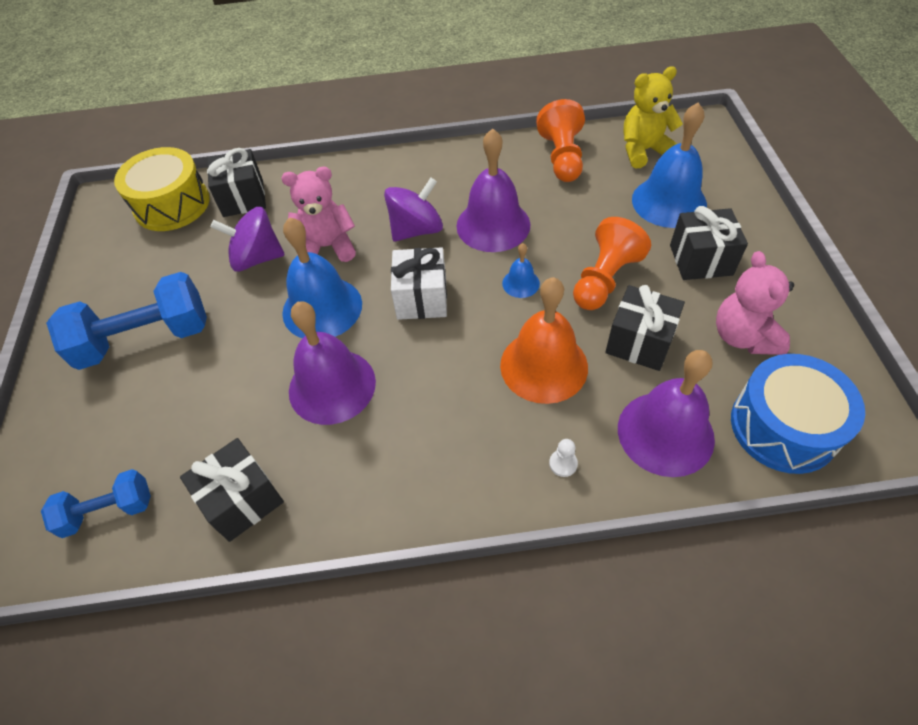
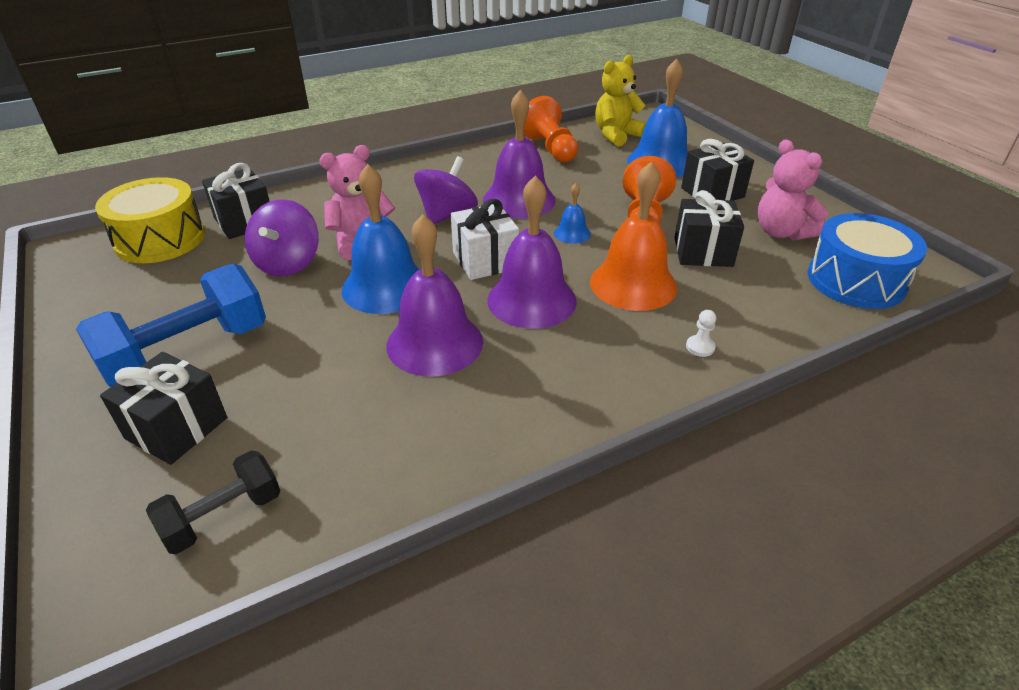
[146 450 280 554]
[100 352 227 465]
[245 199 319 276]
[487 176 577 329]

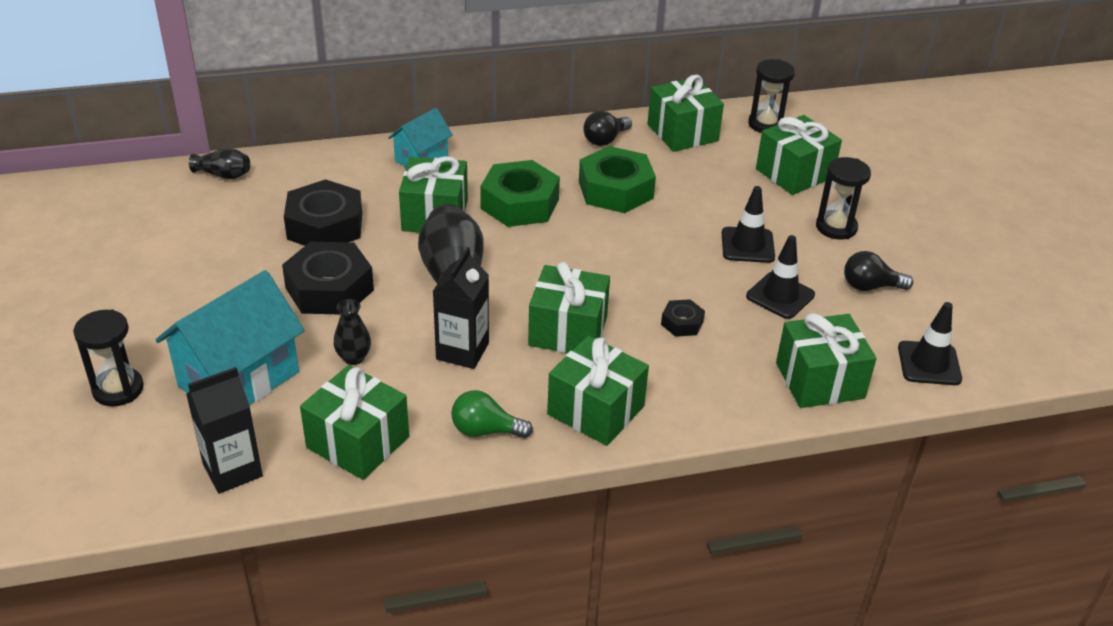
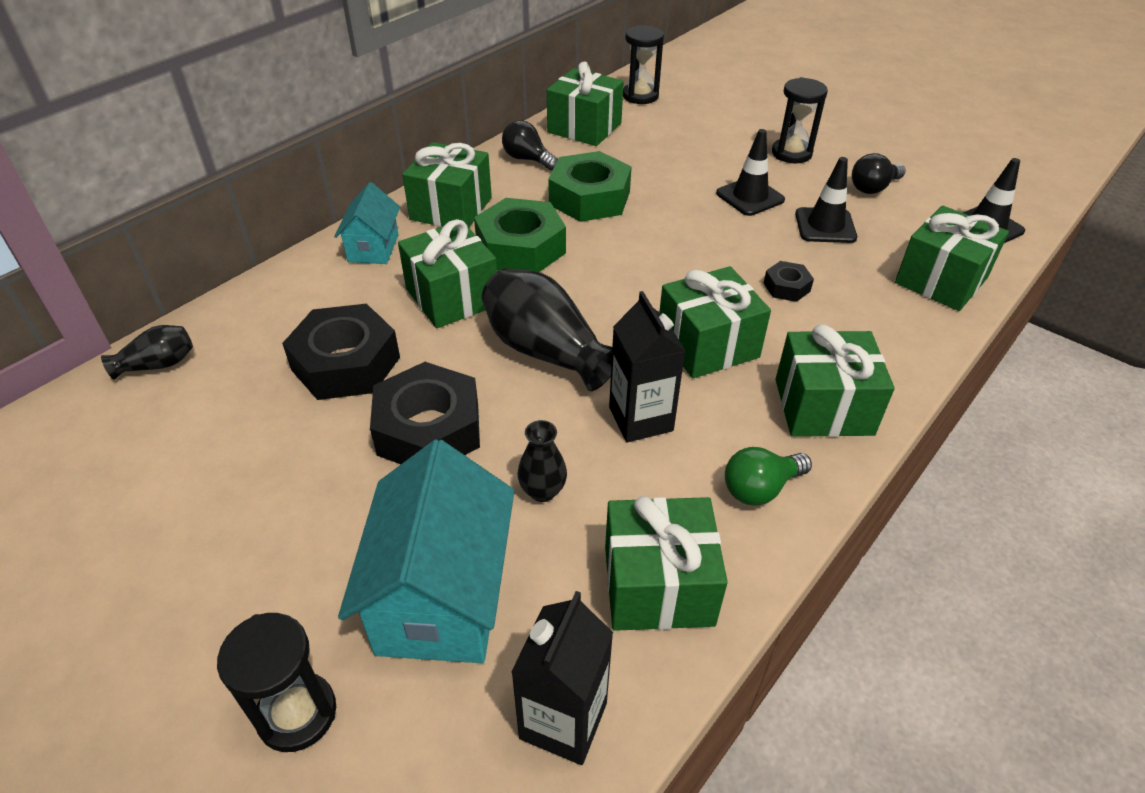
[502 120 558 171]
[402 142 492 227]

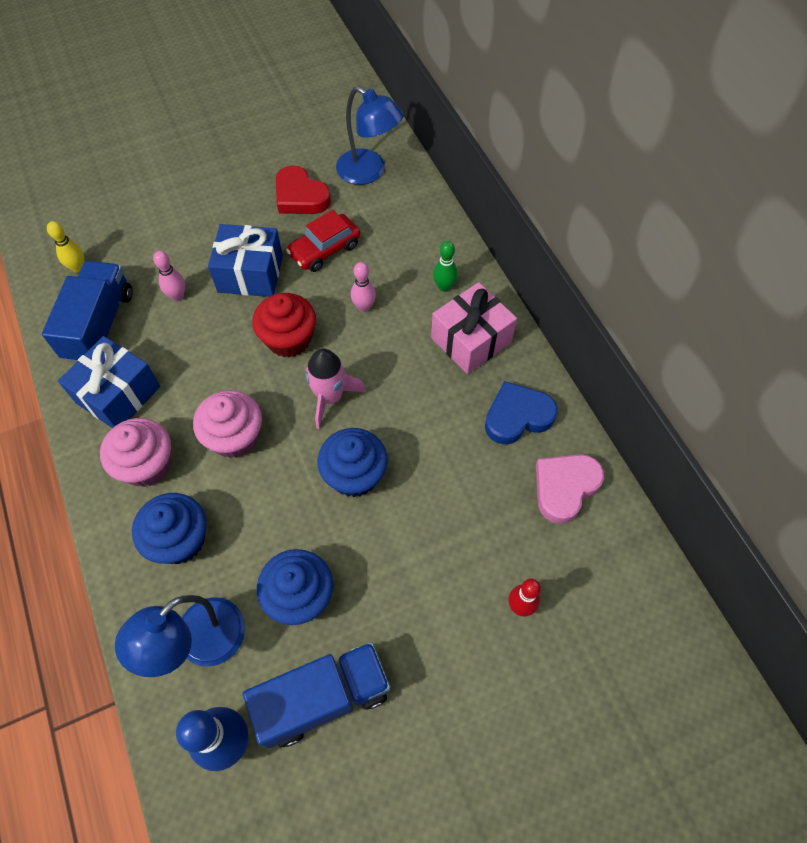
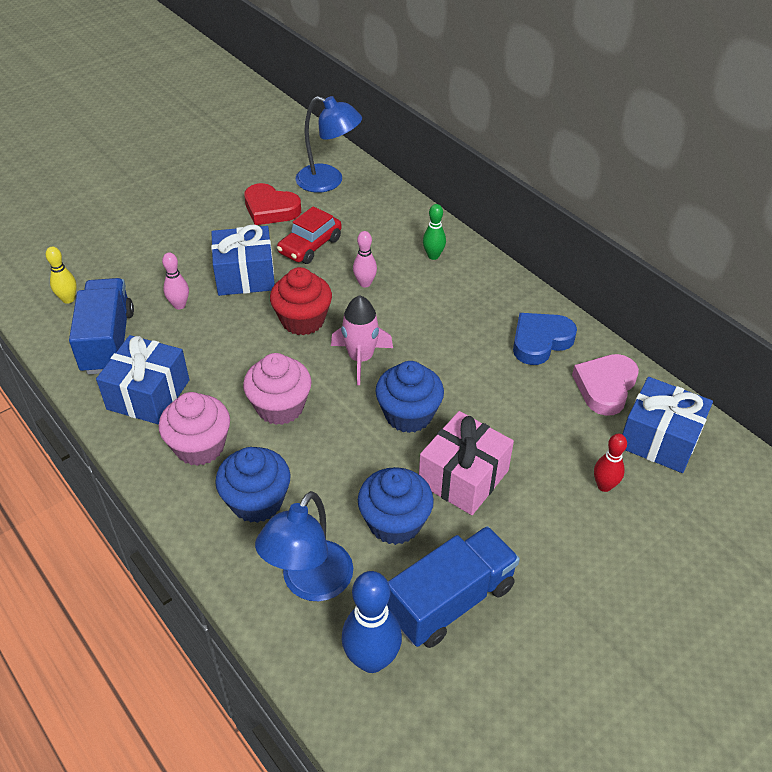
[419 411 514 515]
[622 377 713 473]

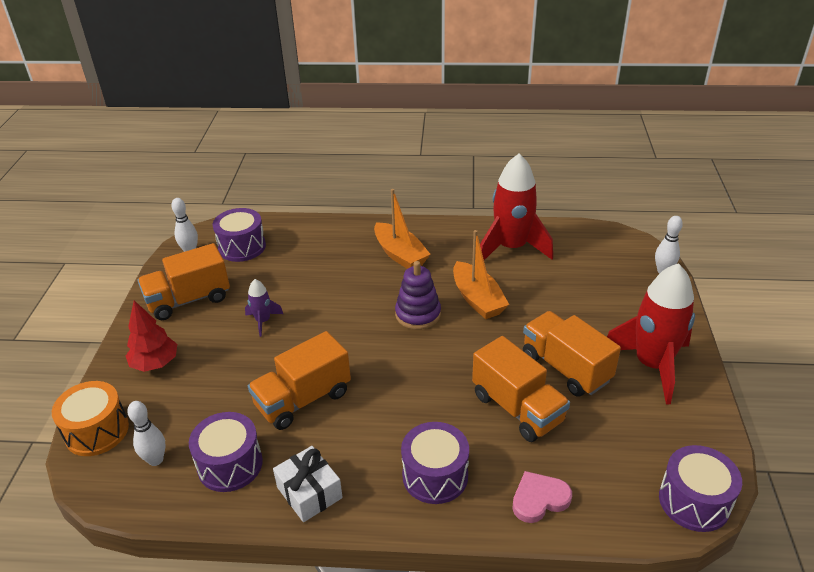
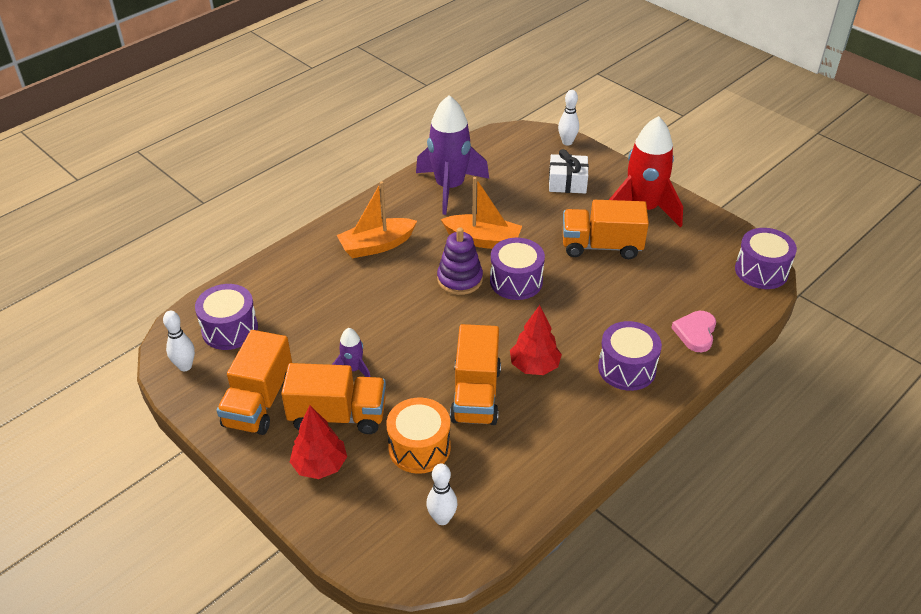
[387 397 451 474]
[490 238 545 300]
[549 149 589 193]
[337 181 417 258]
[281 363 386 434]
[416 95 489 215]
[510 305 562 375]

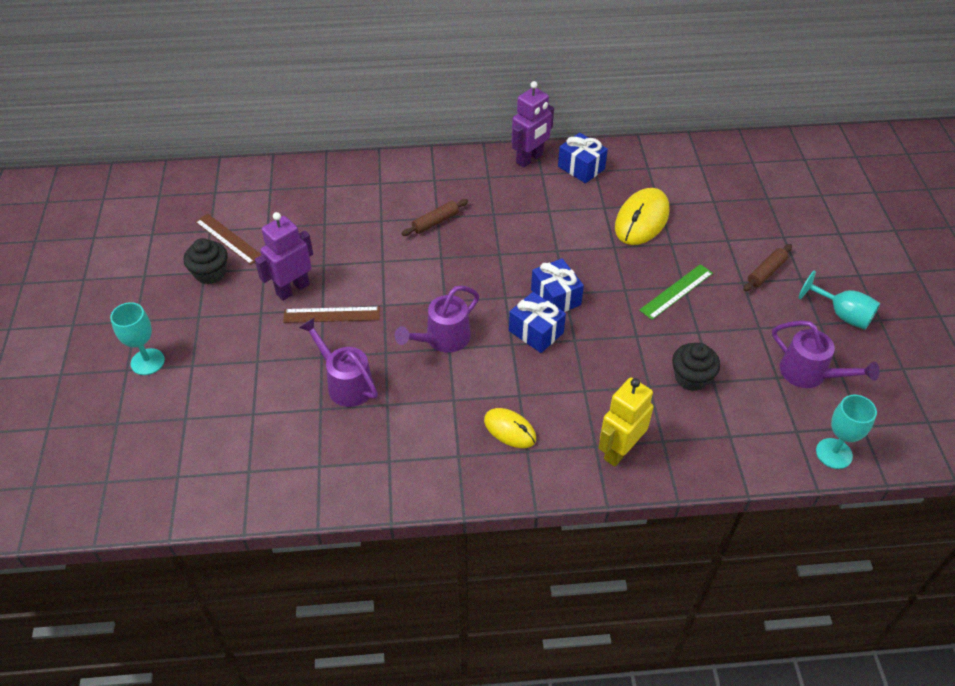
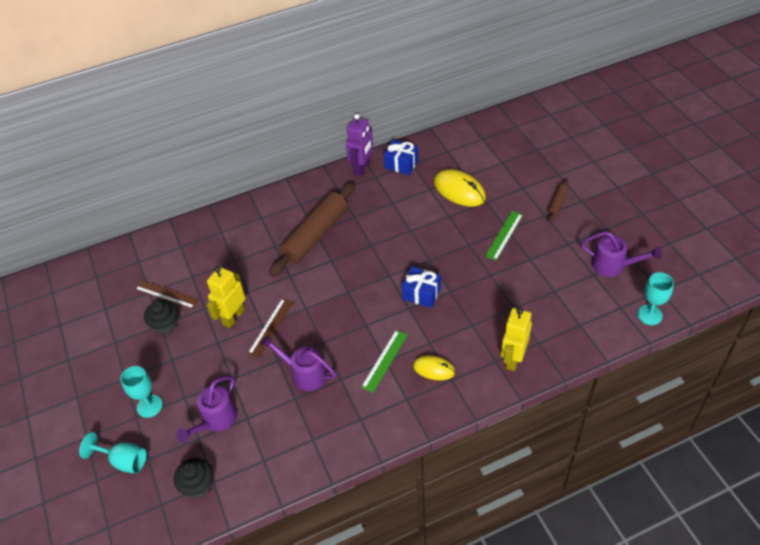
[207 266 246 328]
[248 298 293 358]
[176 376 237 443]
[269 182 355 277]
[531 258 584 312] (first image)
[434 169 486 207]
[174 458 213 498]
[79 432 147 474]
[361 330 408 393]

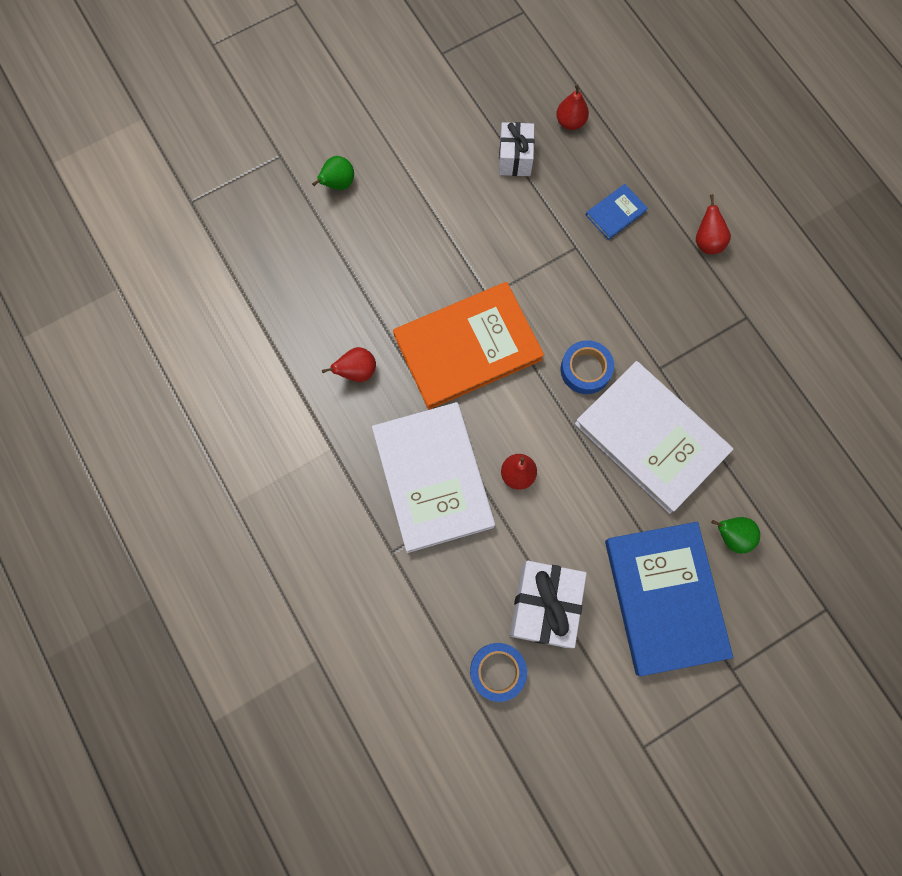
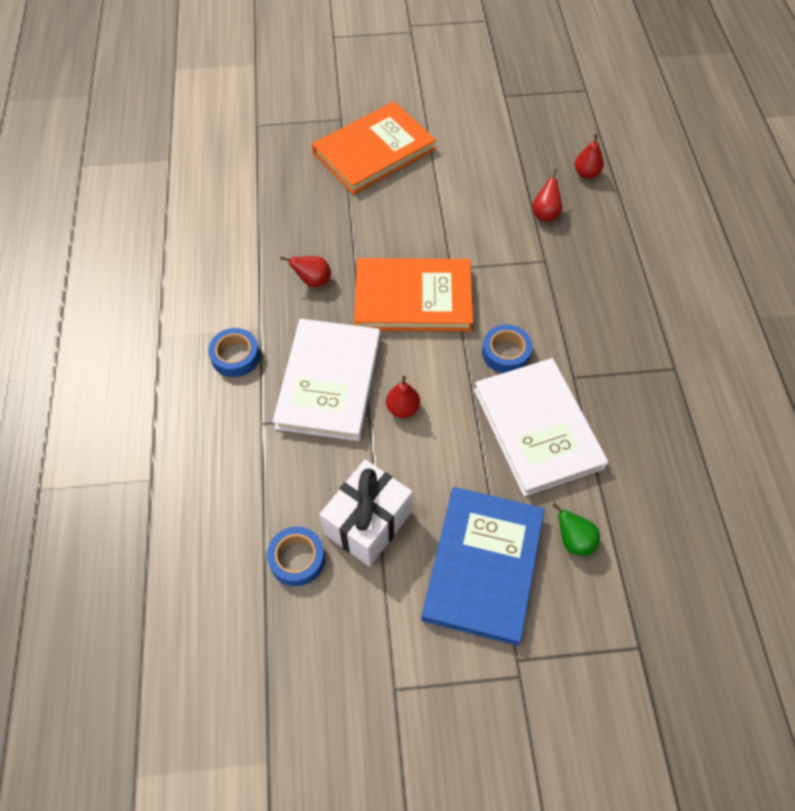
[312 101 436 195]
[499 122 534 176] (first image)
[586 184 648 240] (first image)
[532 169 562 221]
[208 328 260 377]

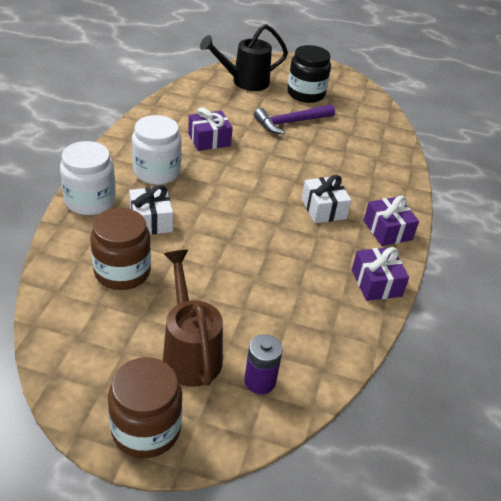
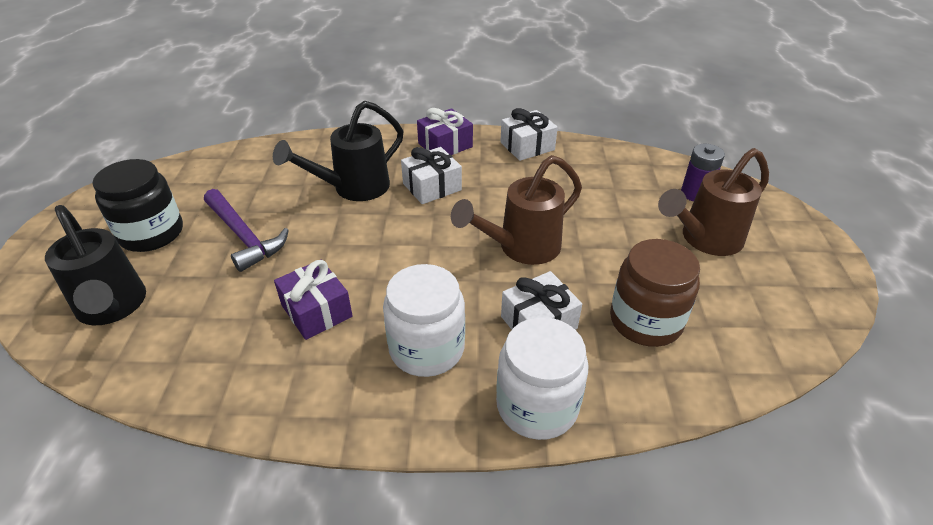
[108 357 182 458] (first image)
[500 108 558 161]
[273 100 403 201]
[451 155 582 265]

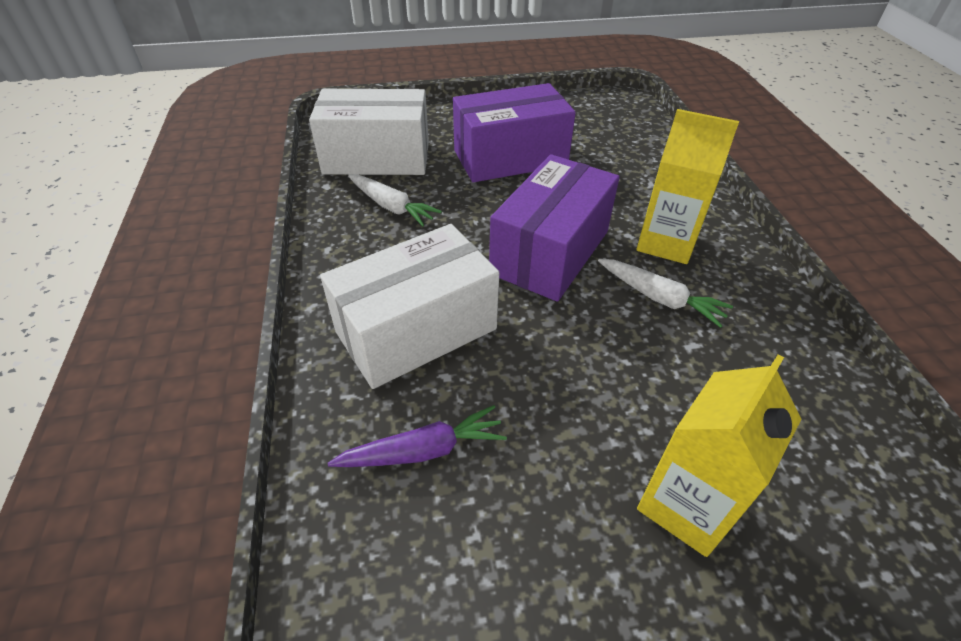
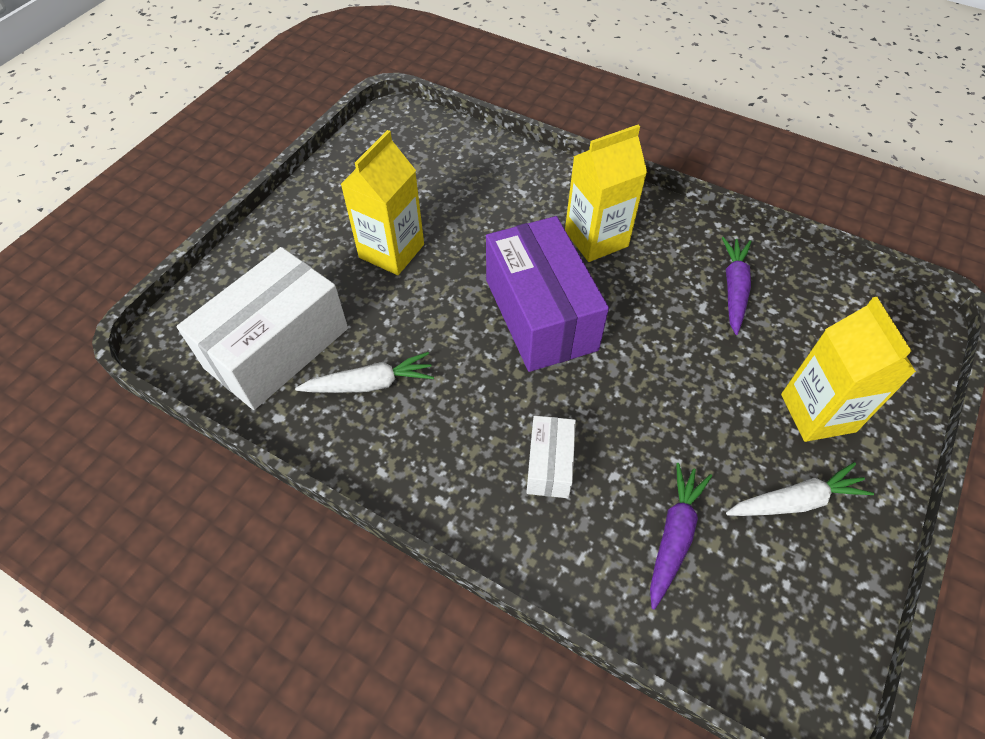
[526 416 576 498]
[340 130 424 275]
[726 462 874 516]
[722 237 751 335]

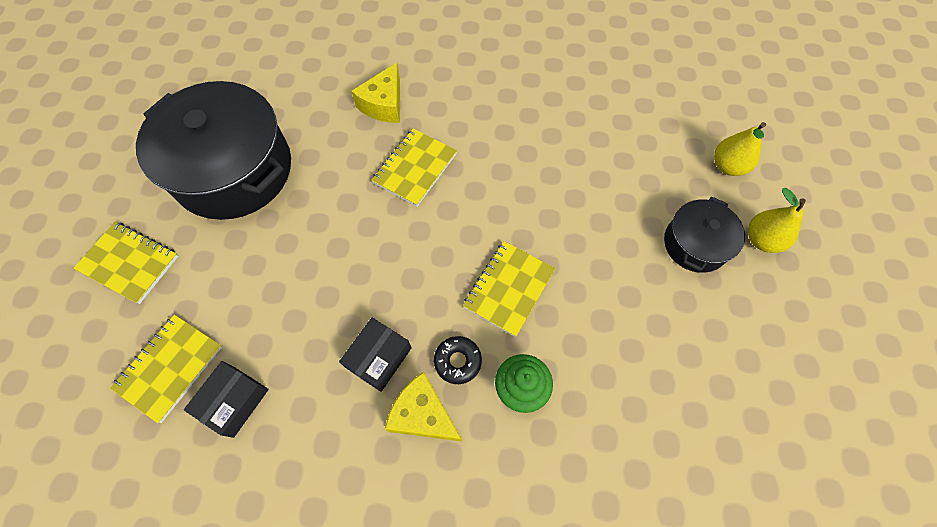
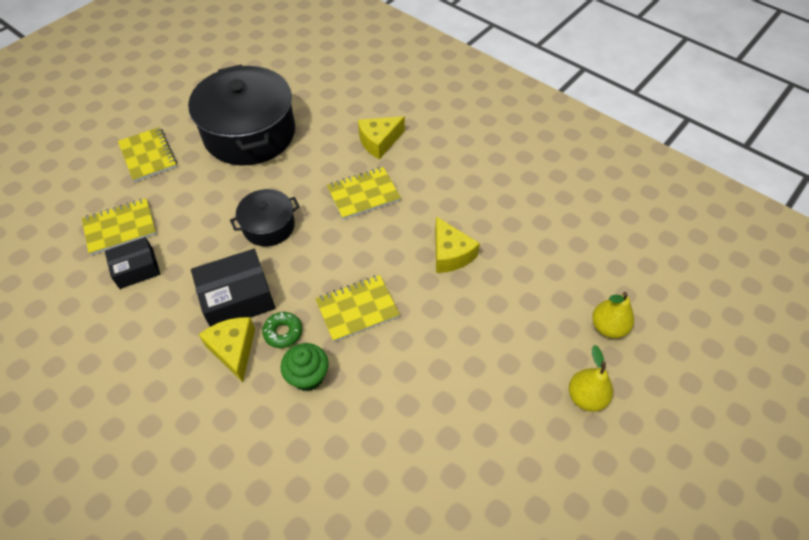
[191 249 275 327]
[262 312 302 348]
[230 189 300 246]
[435 216 480 273]

